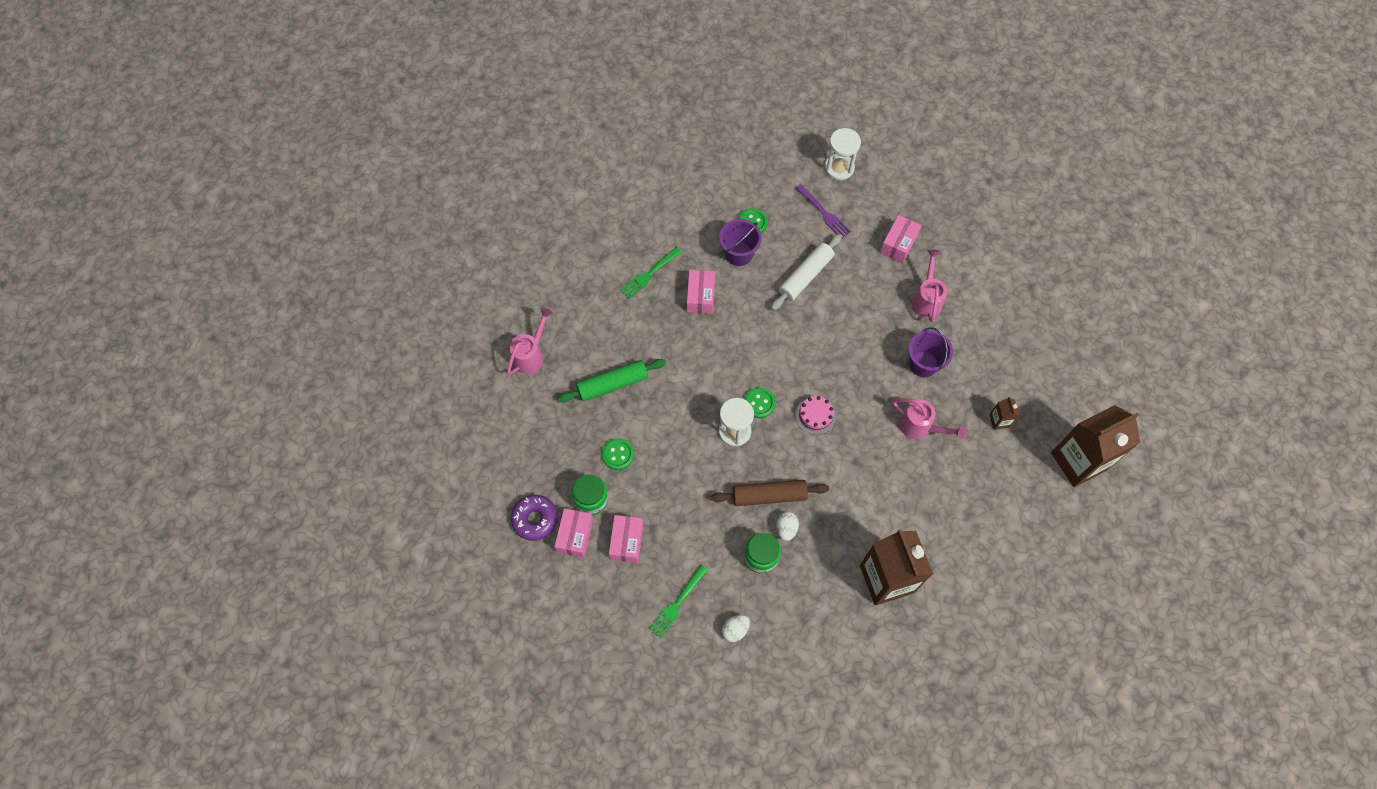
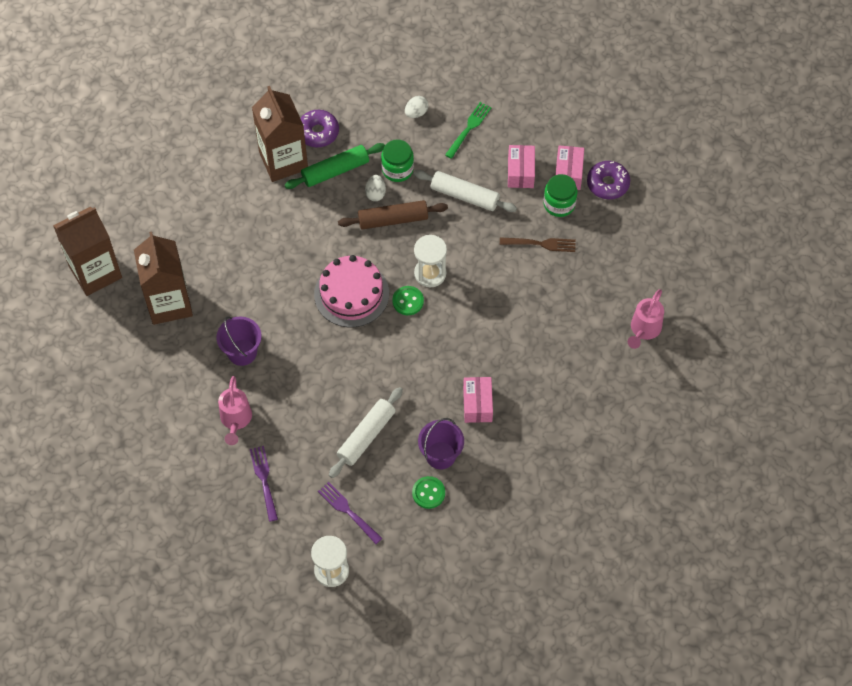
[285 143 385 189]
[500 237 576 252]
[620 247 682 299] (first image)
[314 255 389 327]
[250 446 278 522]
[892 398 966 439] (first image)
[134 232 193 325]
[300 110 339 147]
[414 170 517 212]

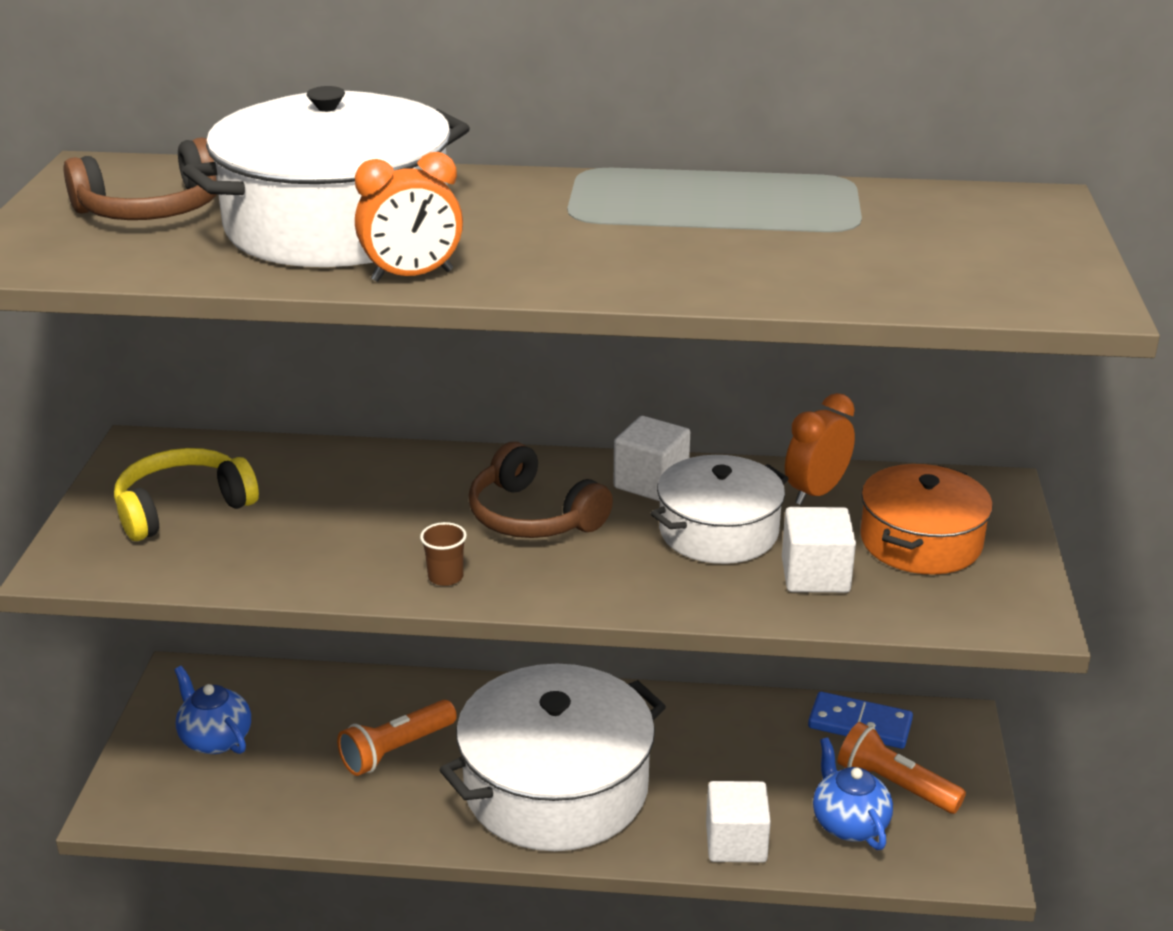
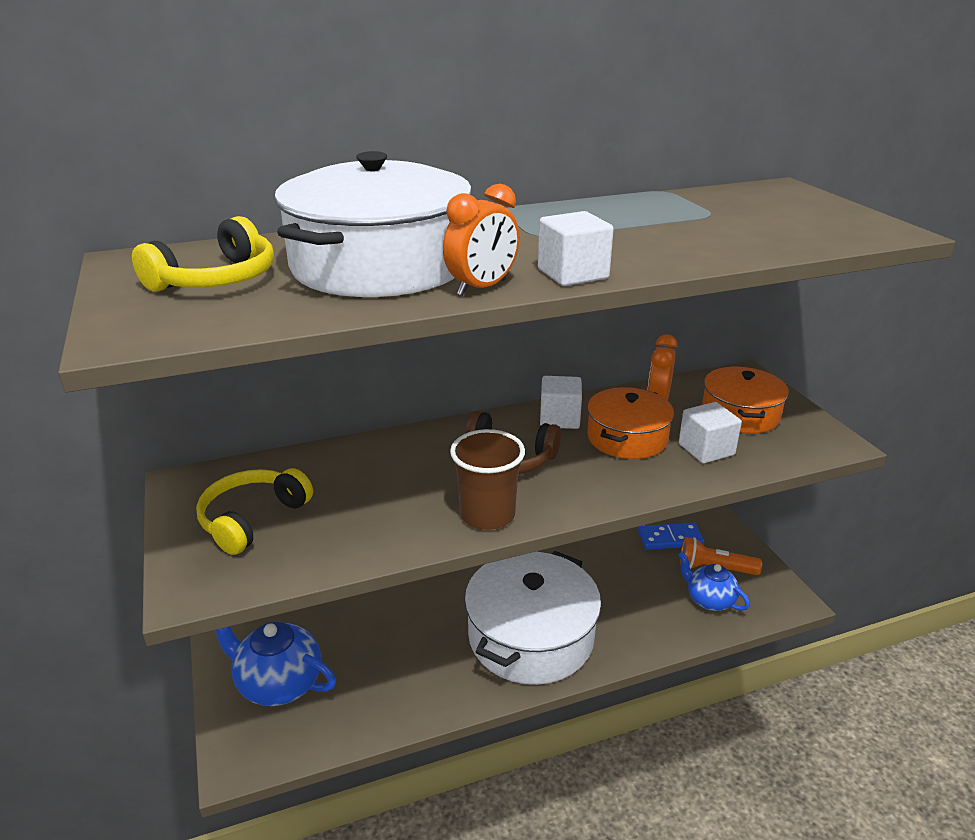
[132 216 274 292]
[215 622 336 706]
[337 700 457 776] (first image)
[450 429 525 530]
[587 387 674 459]
[538 211 614 286]

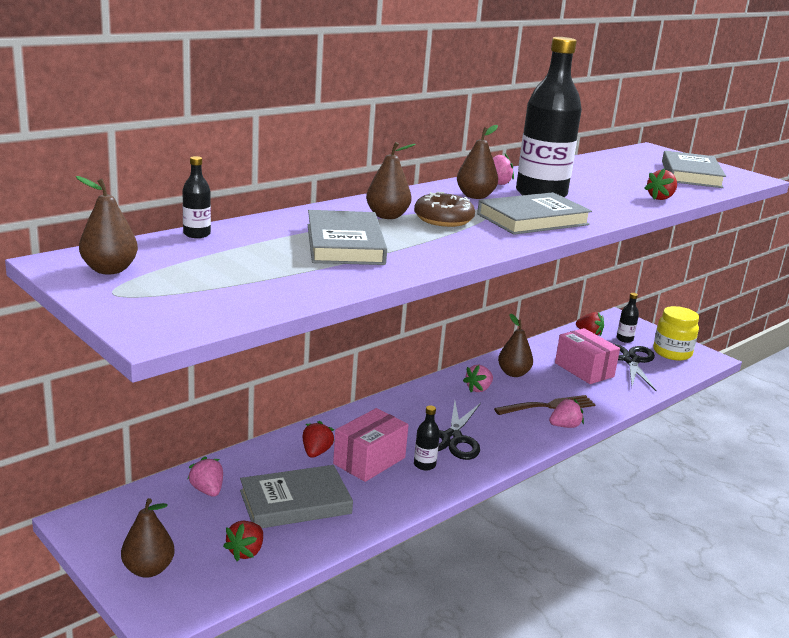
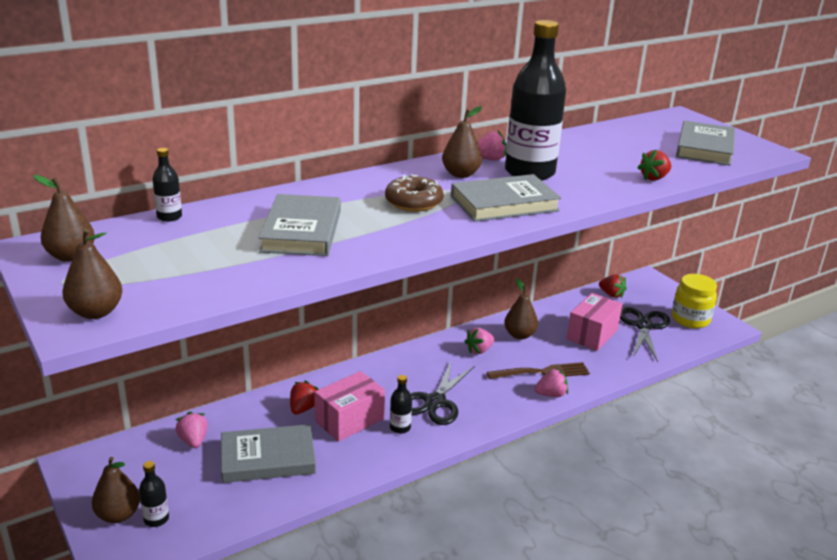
[223 521 263 561] (first image)
[63 229 122 319]
[567 293 622 351]
[139 461 169 527]

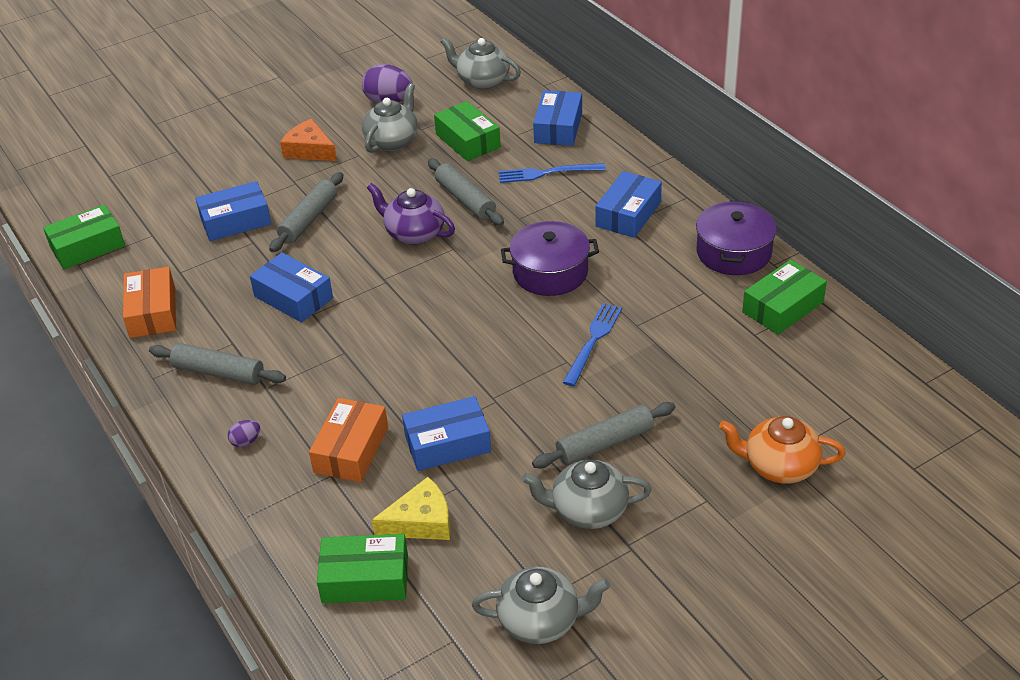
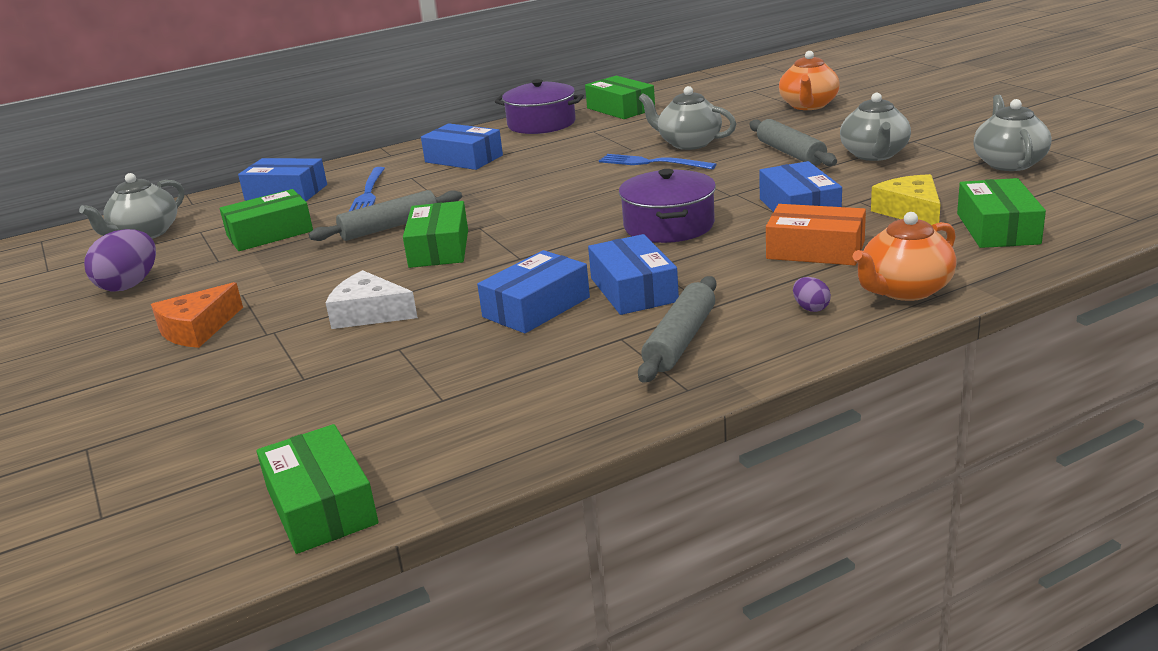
[123 267 176 338] (first image)
[588 234 679 315]
[326 270 418 329]
[639 86 736 150]
[403 201 468 268]
[619 169 716 243]
[853 212 957 301]

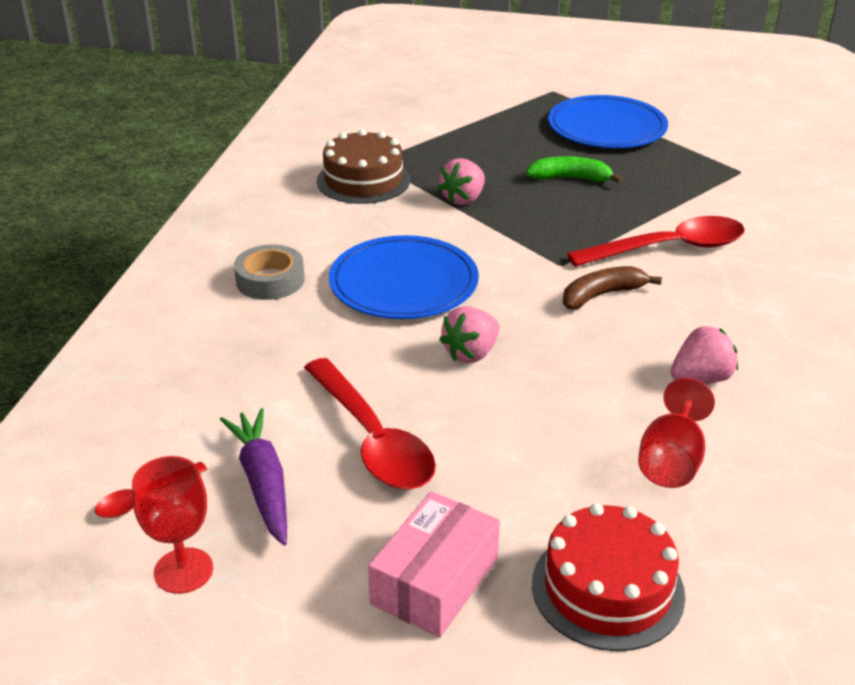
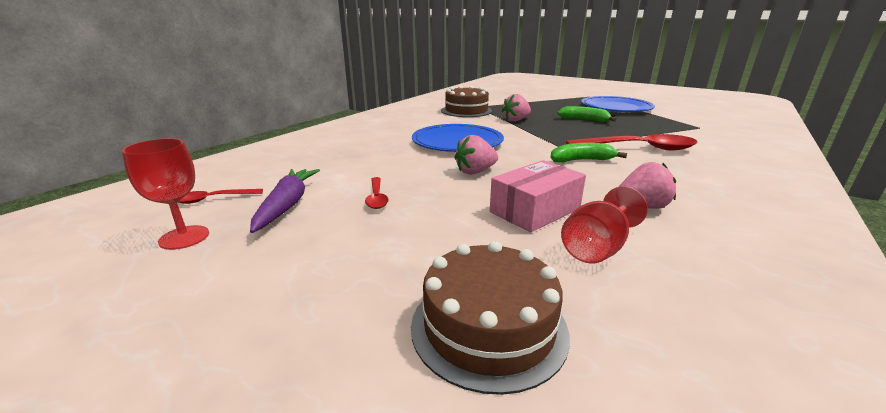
[234 244 305 300] (first image)
[365 177 389 209]
[490 160 586 232]
[411 241 570 395]
[550 143 627 163]

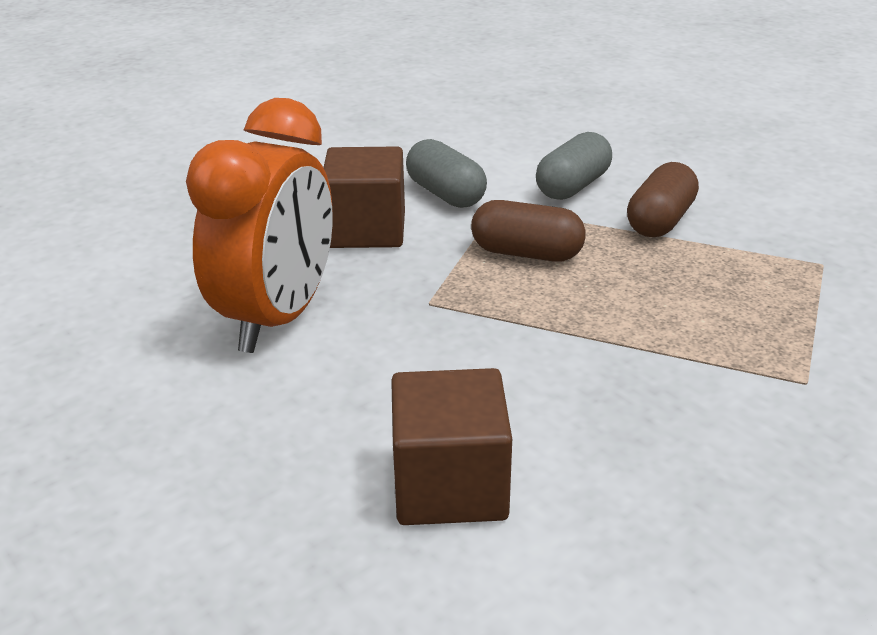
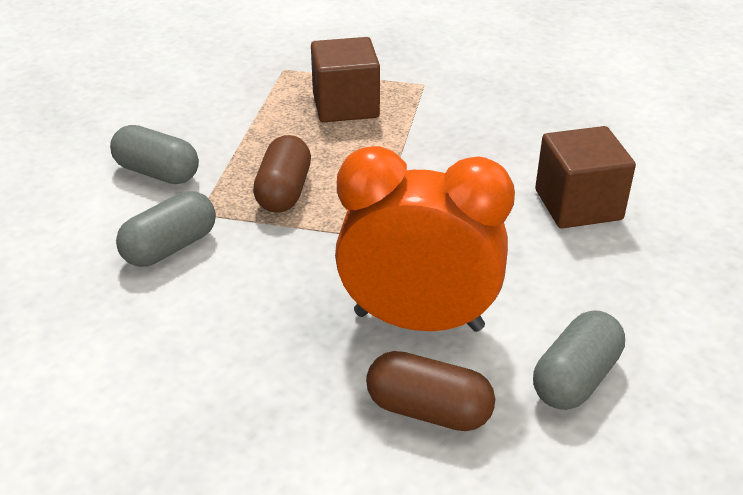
[311 37 380 122]
[366 351 495 431]
[533 310 625 410]

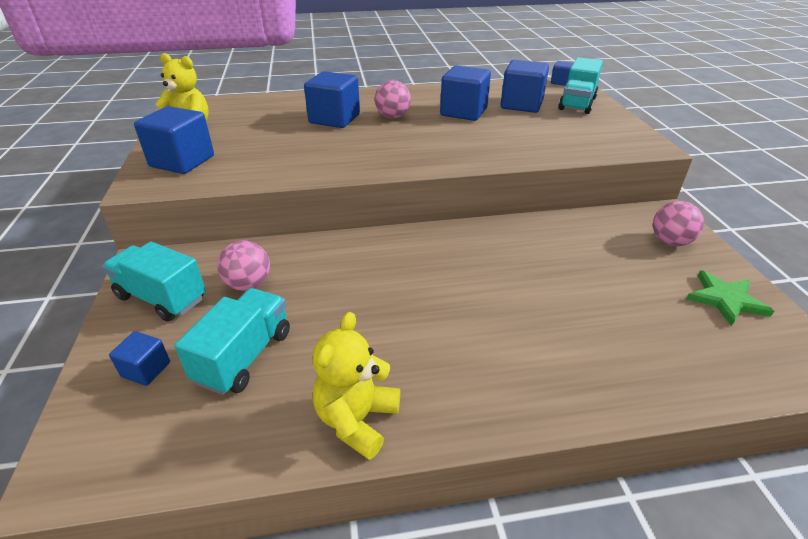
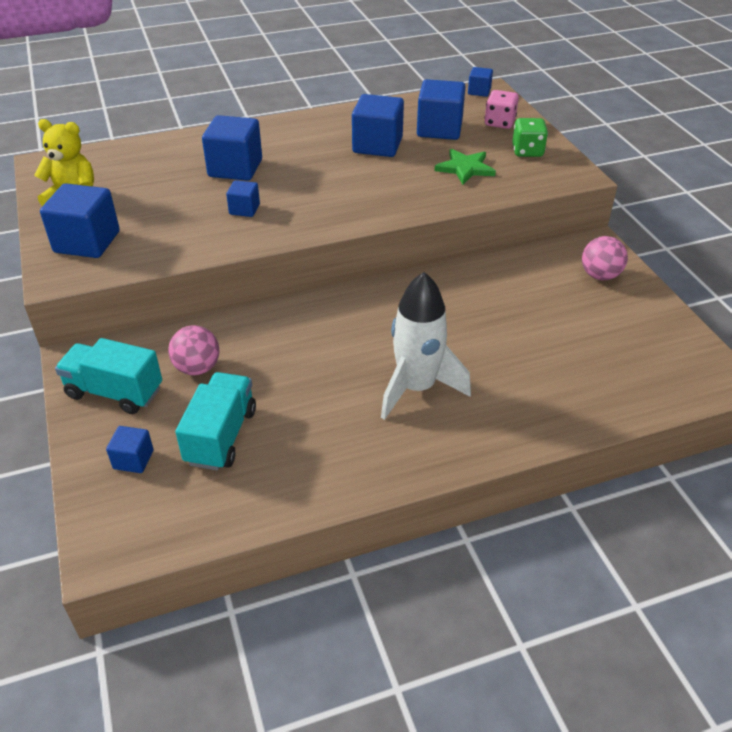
[312 312 400 460] (first image)
[375 80 411 118] (first image)
[484 90 519 129]
[434 149 496 185]
[226 180 260 217]
[381 272 471 420]
[512 118 548 157]

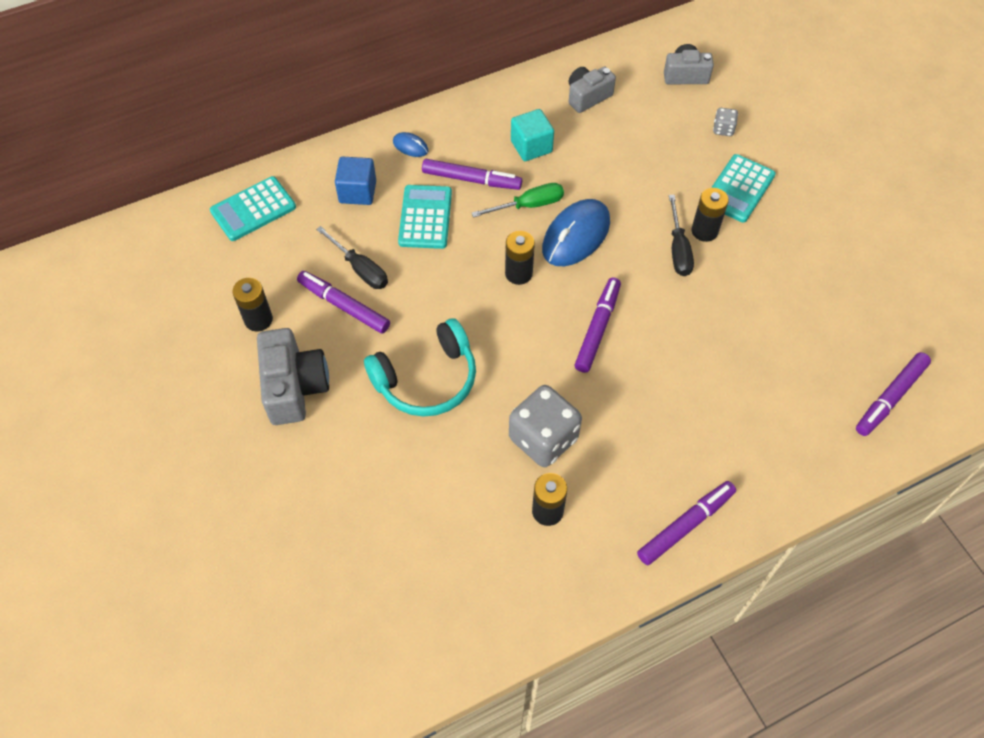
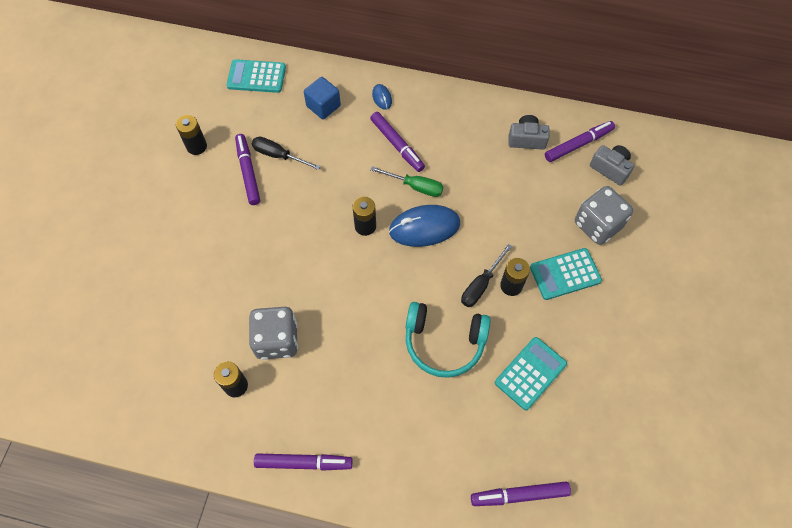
[257 328 329 425] (first image)
[252 137 320 170]
[406 302 491 378]
[495 337 567 410]
[511 109 554 161] (first image)
[545 121 615 162]
[575 186 633 245]

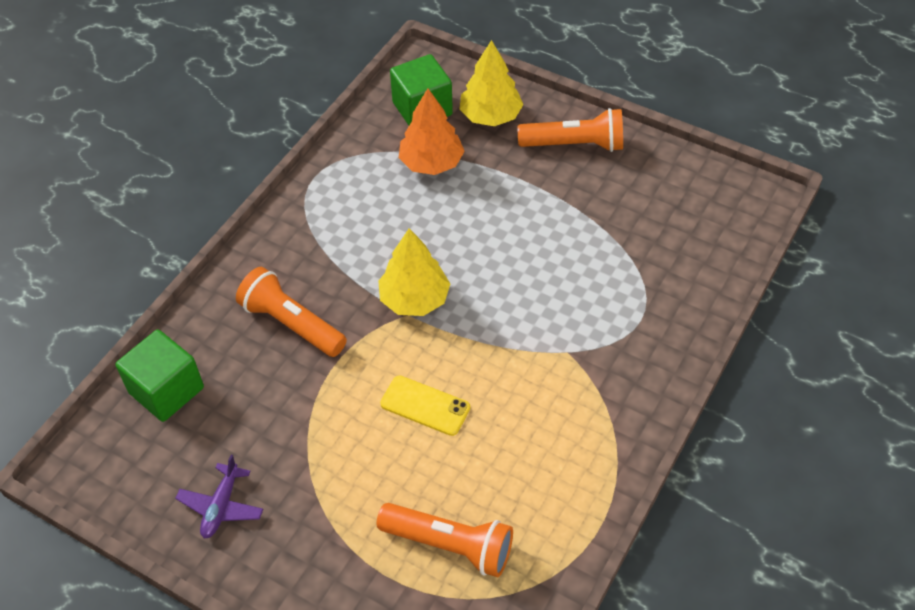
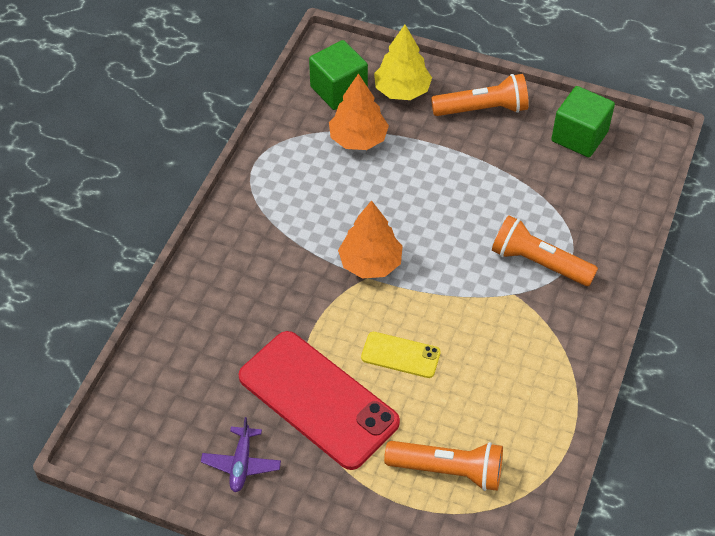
[551 86 615 157]
[492 215 598 286]
[338 200 403 279]
[238 331 400 470]

